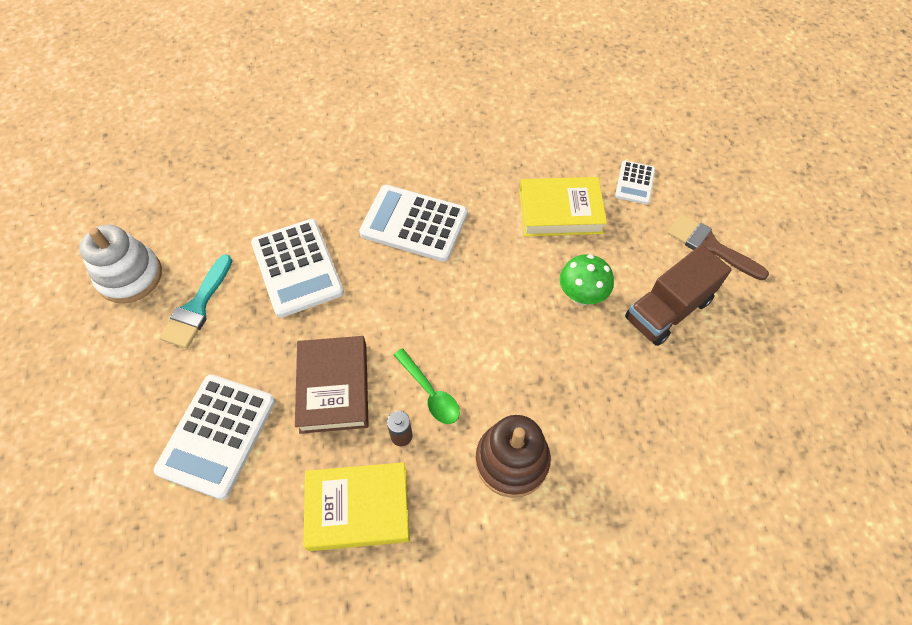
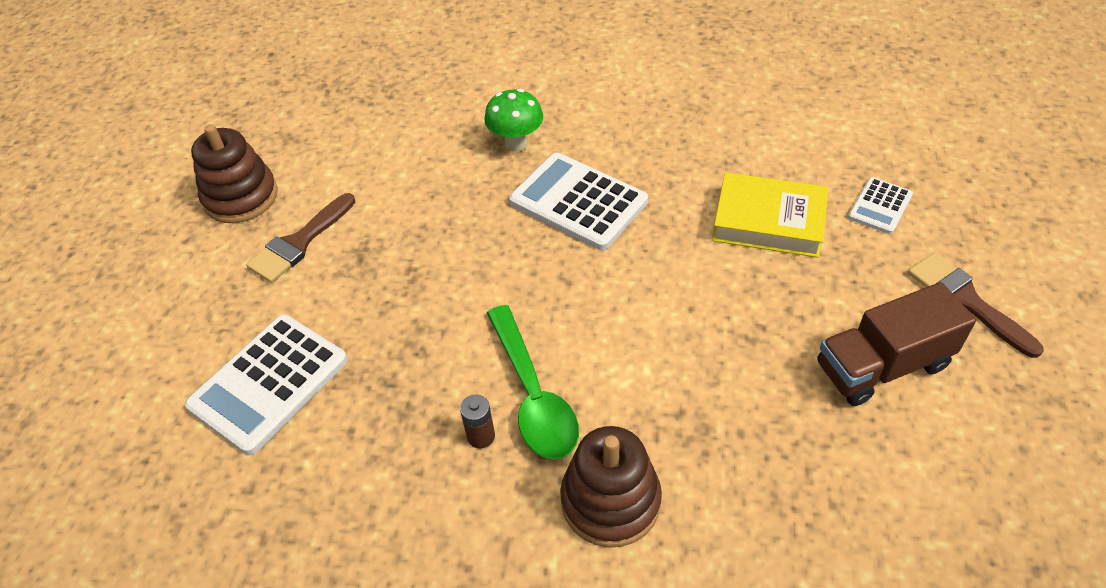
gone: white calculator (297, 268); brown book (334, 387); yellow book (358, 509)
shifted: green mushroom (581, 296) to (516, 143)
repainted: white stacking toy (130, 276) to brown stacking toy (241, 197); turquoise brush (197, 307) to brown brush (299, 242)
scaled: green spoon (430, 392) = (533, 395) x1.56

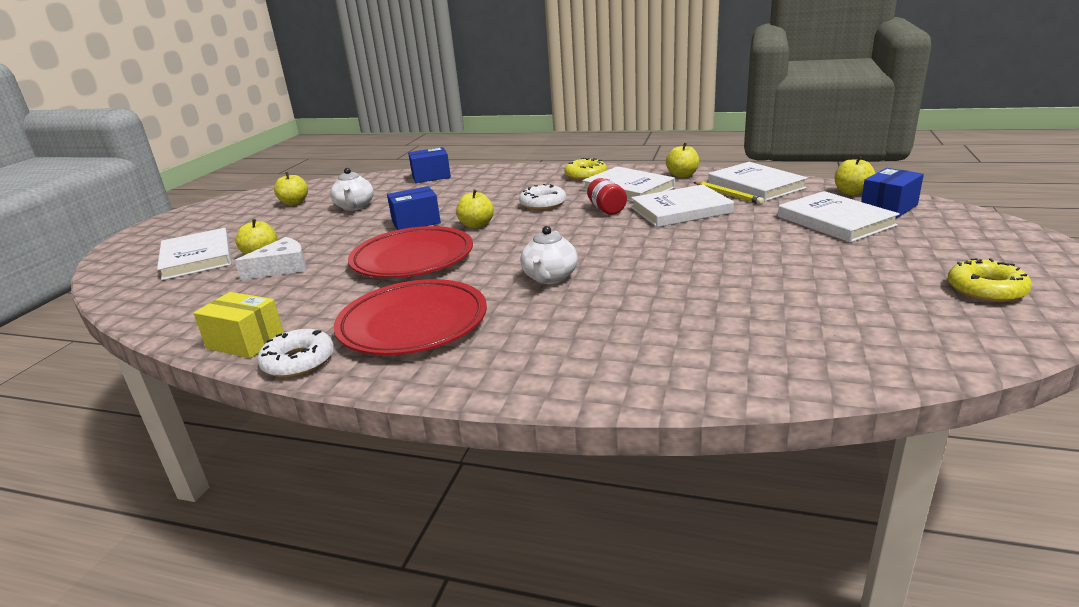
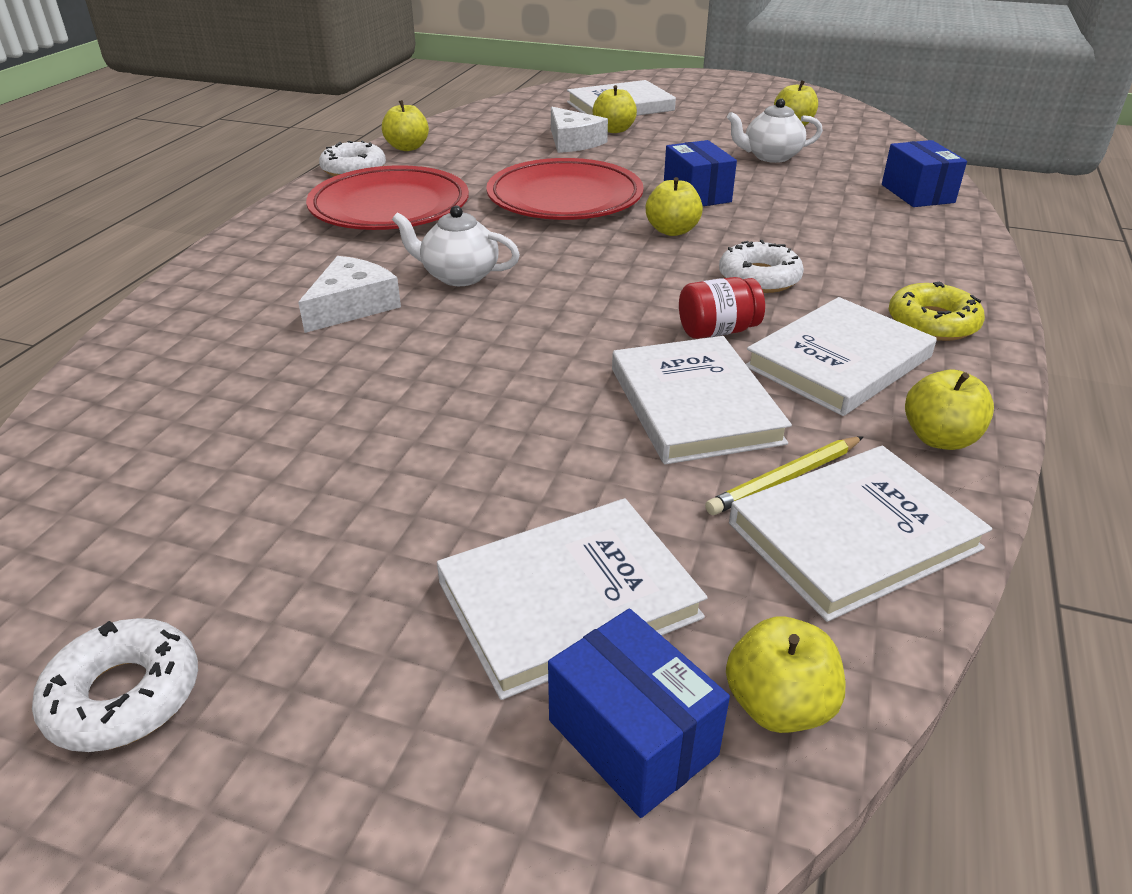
new: white cheese (352, 306)
swapped: yellow box (245, 342) to yellow apple (407, 147)
repainted: yellow donut (986, 289) to white donut (124, 696)

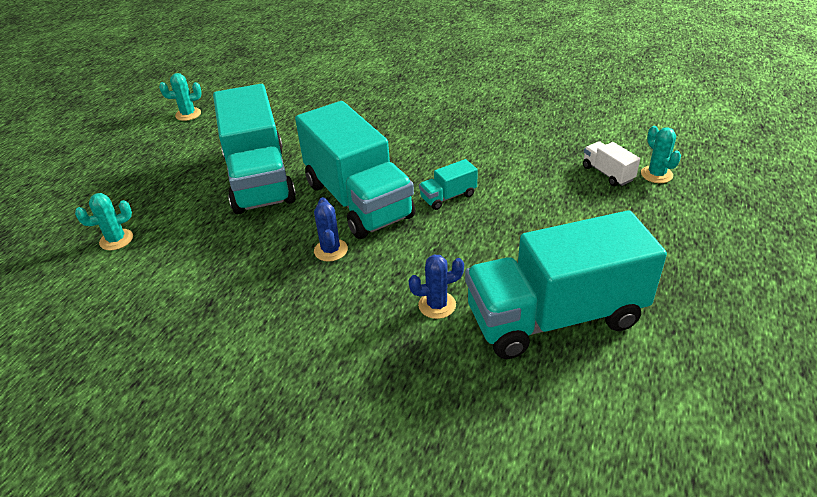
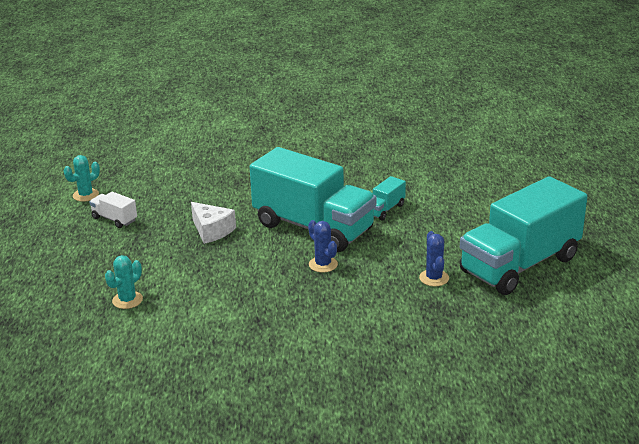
gone: turquoise cactus (656, 174)
shifted: white truck (607, 173) to (114, 219)
swapped: turquoise truck (259, 179) to white cheese (211, 231)
rotated: blue cactus (437, 305) = (434, 278) 60 degrees counterclockwise

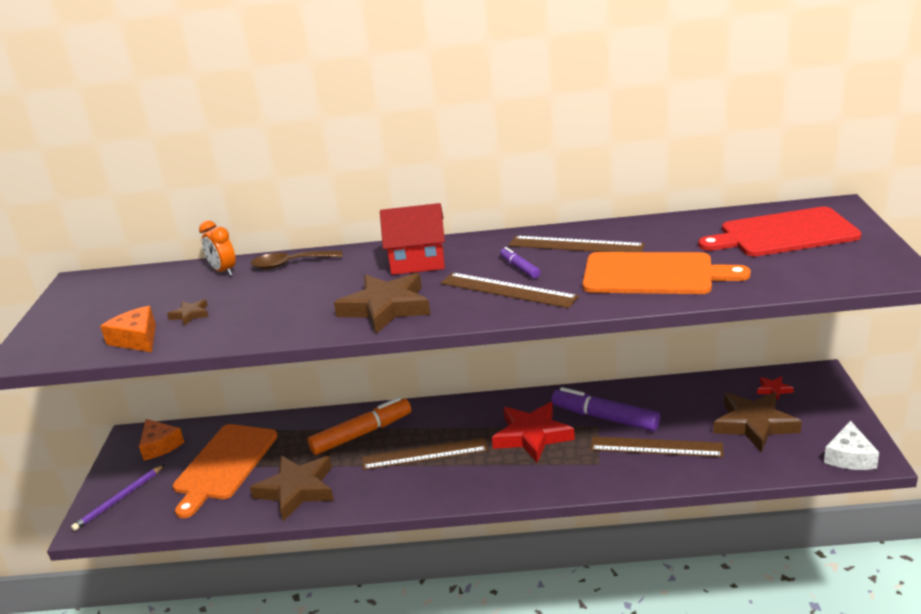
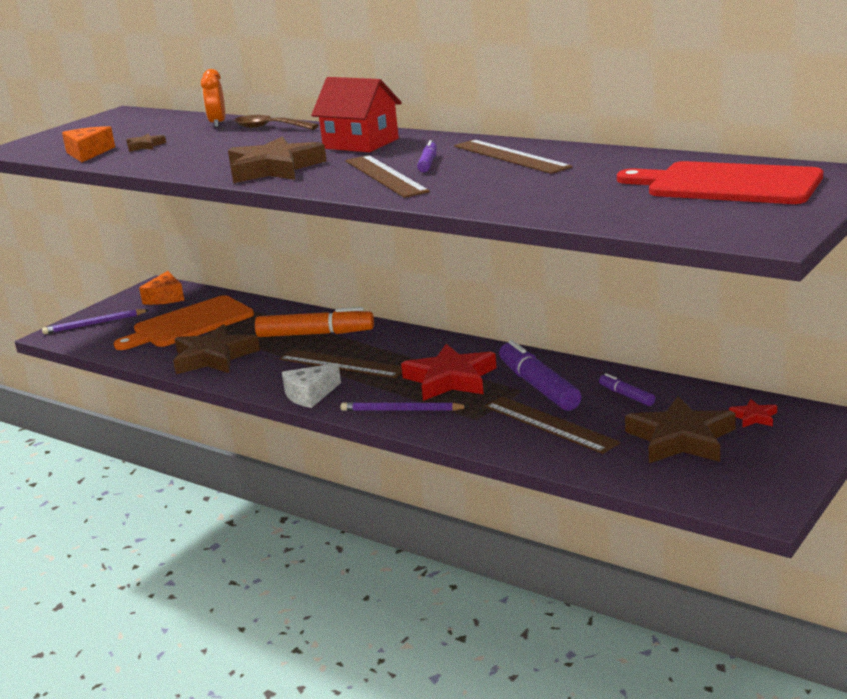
gone: orange cutting board (654, 274)
new: purple pencil (401, 410); purple marker (626, 395)
shifted: white cheese (849, 457) to (310, 394)

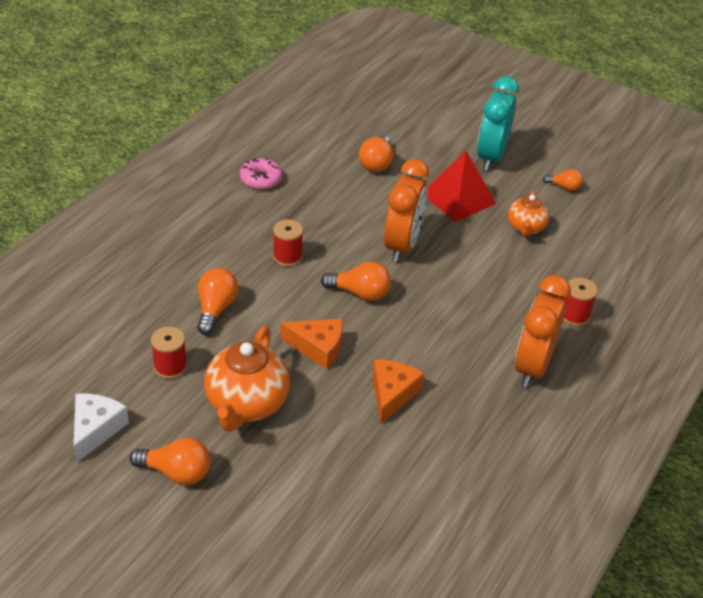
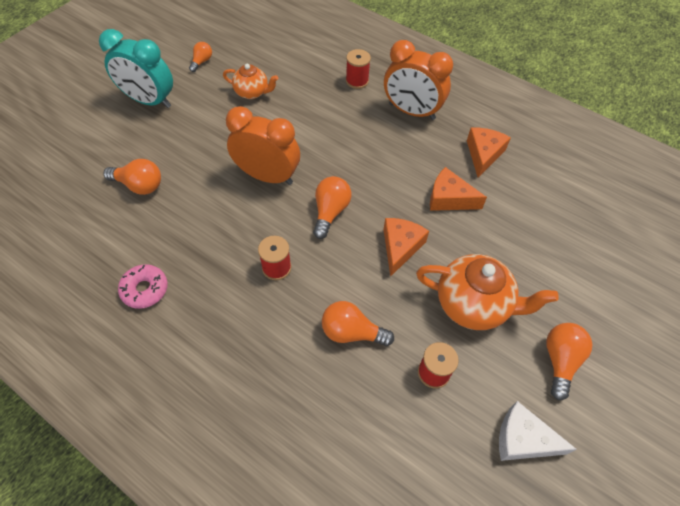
gone: red pyramid (458, 198)
new: orange cheese (483, 154)

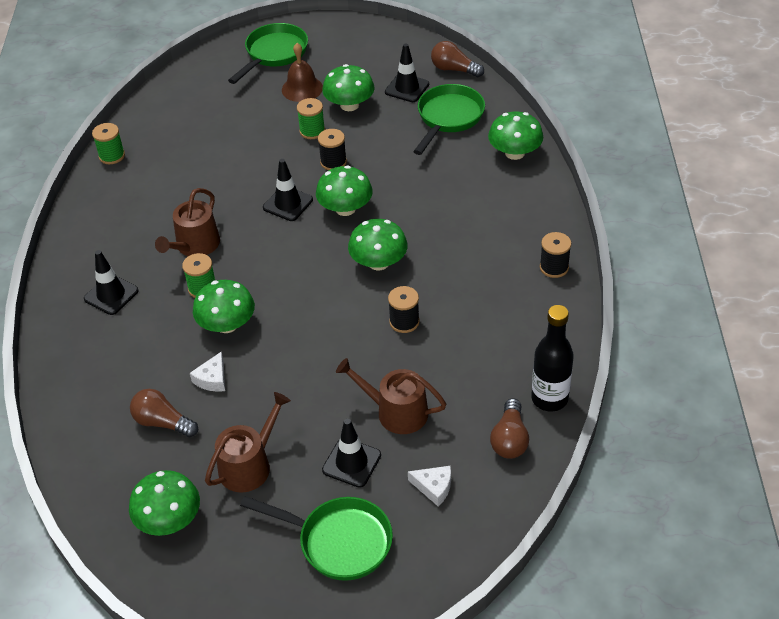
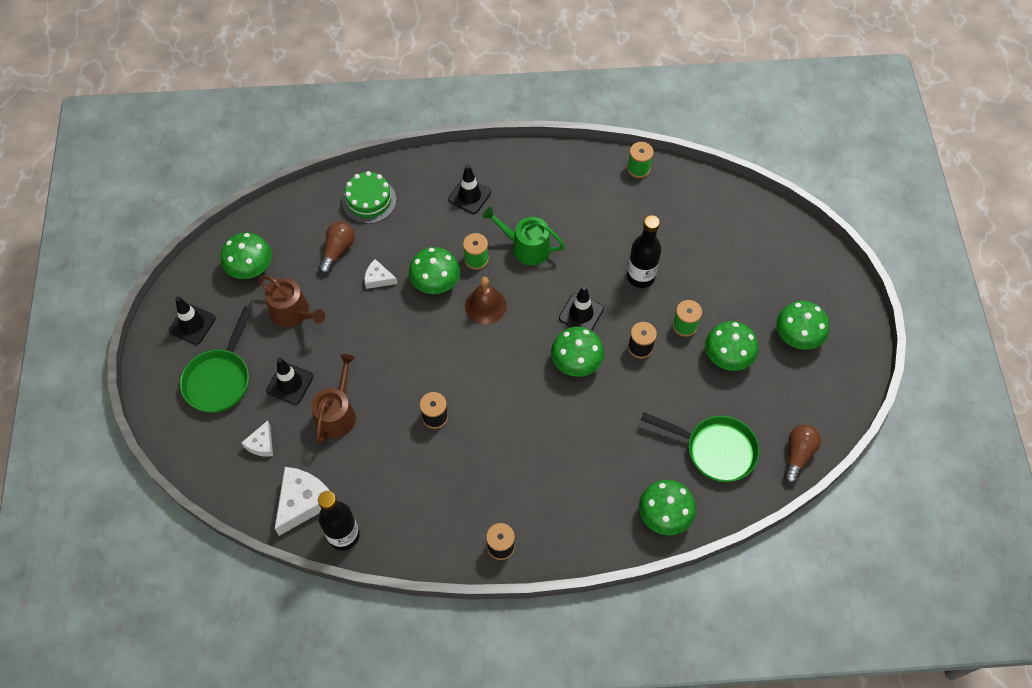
gone: green pan (274, 54)
new: green cake (369, 200); black bottle (640, 277)
shifted: black traffic cone (407, 88) to (192, 324); brown bell (302, 88) to (485, 305); green mushroom (378, 262) to (797, 335)
swapped: brown light bulb (509, 439) to white cheese (303, 502)
repainted: brown watering can (195, 246) to green watering can (526, 247)

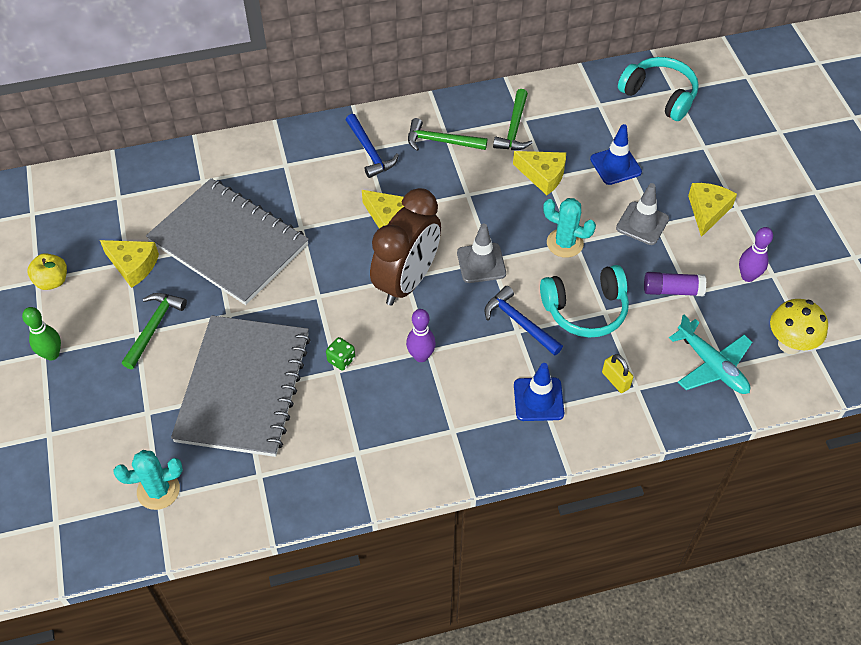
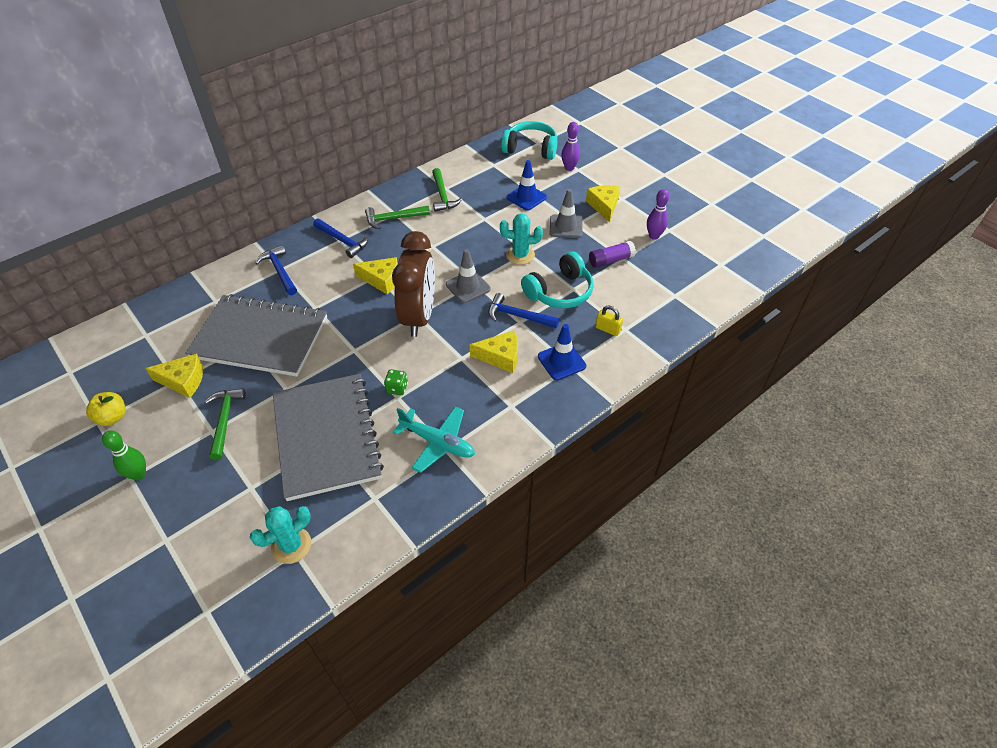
gone: yellow mushroom (789, 344)
new: blue hammer (280, 271)
shifted: turquoise plane (712, 366) to (438, 442); yellow cheese (543, 175) to (500, 357); purple bowling pin (421, 356) to (569, 168)

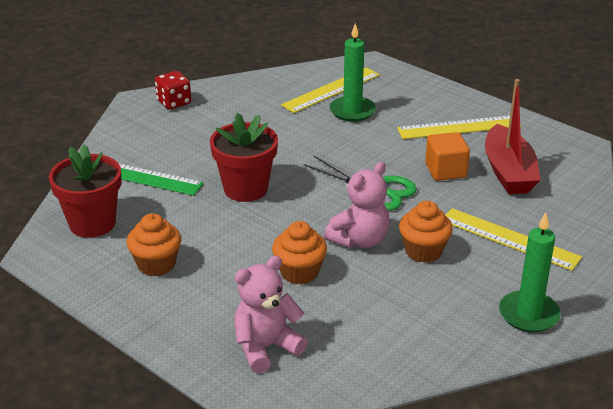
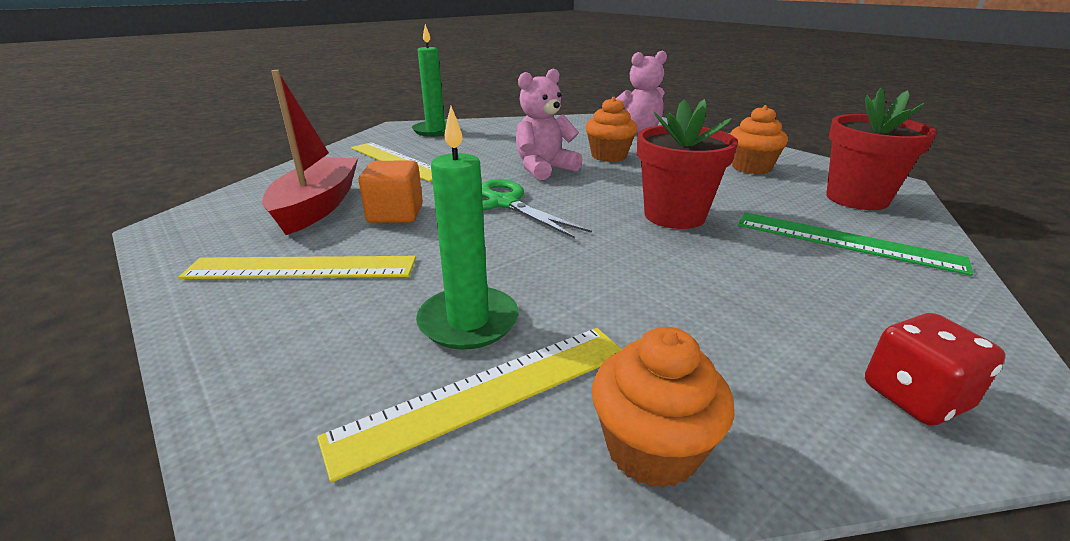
shifted: orange cupcake (423, 251) to (652, 449)

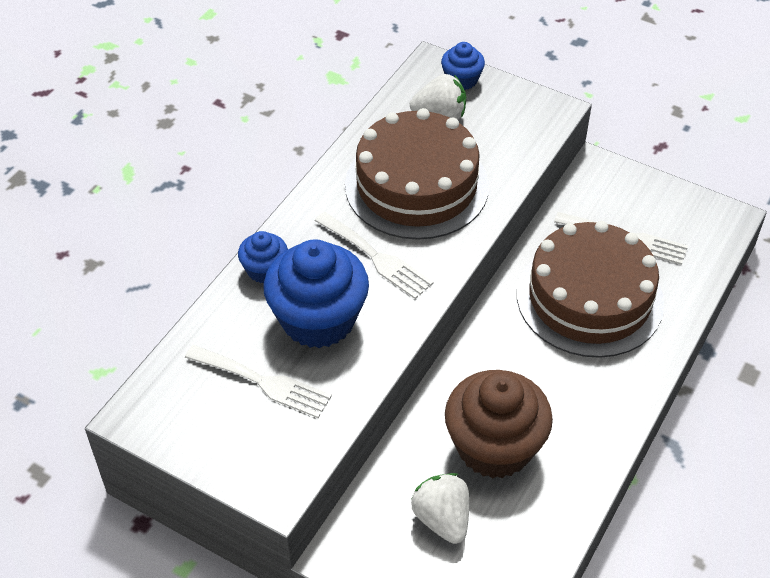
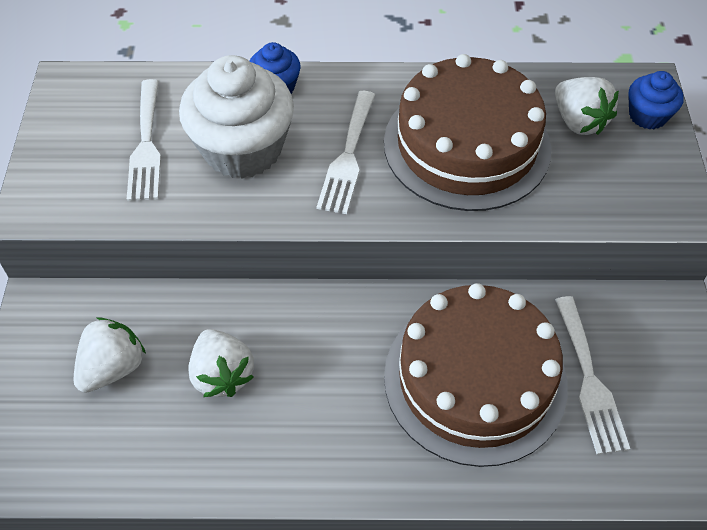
swapped: brown cupcake (494, 446) to white strawberry (222, 375)
repainted: blue cupcake (318, 319) to white cupcake (243, 149)

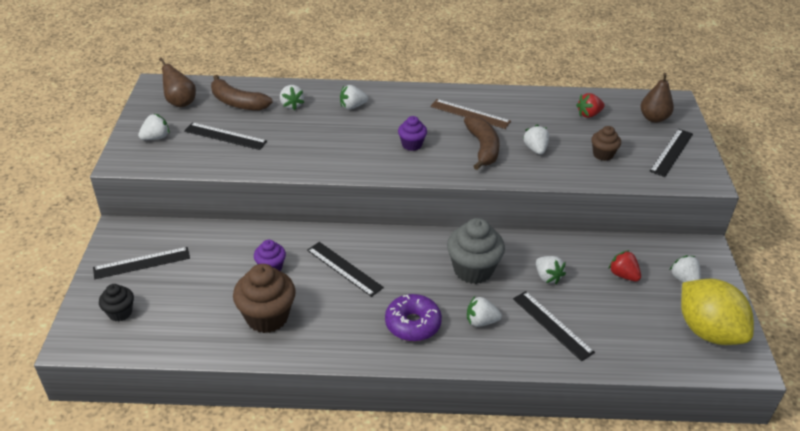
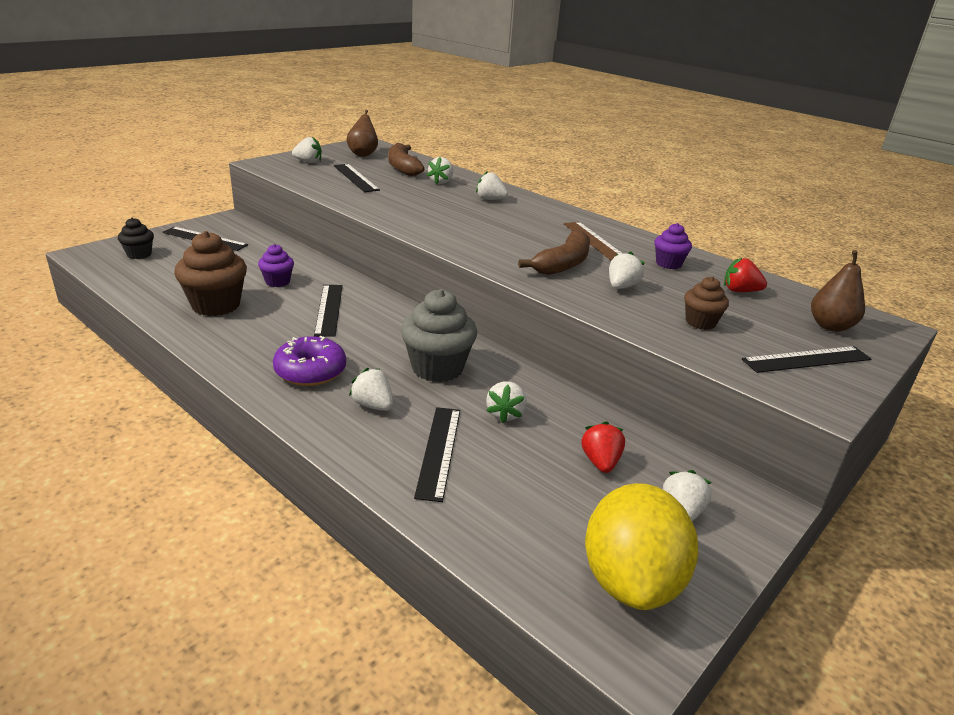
shifted: purple cupcake (412, 145) to (668, 264)

